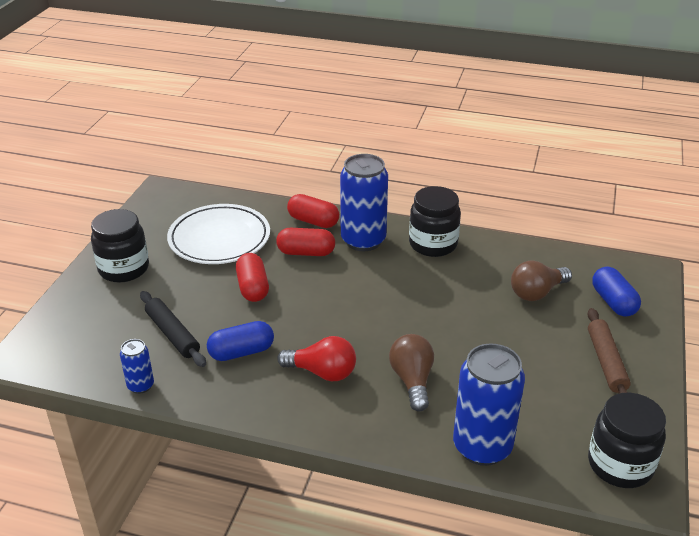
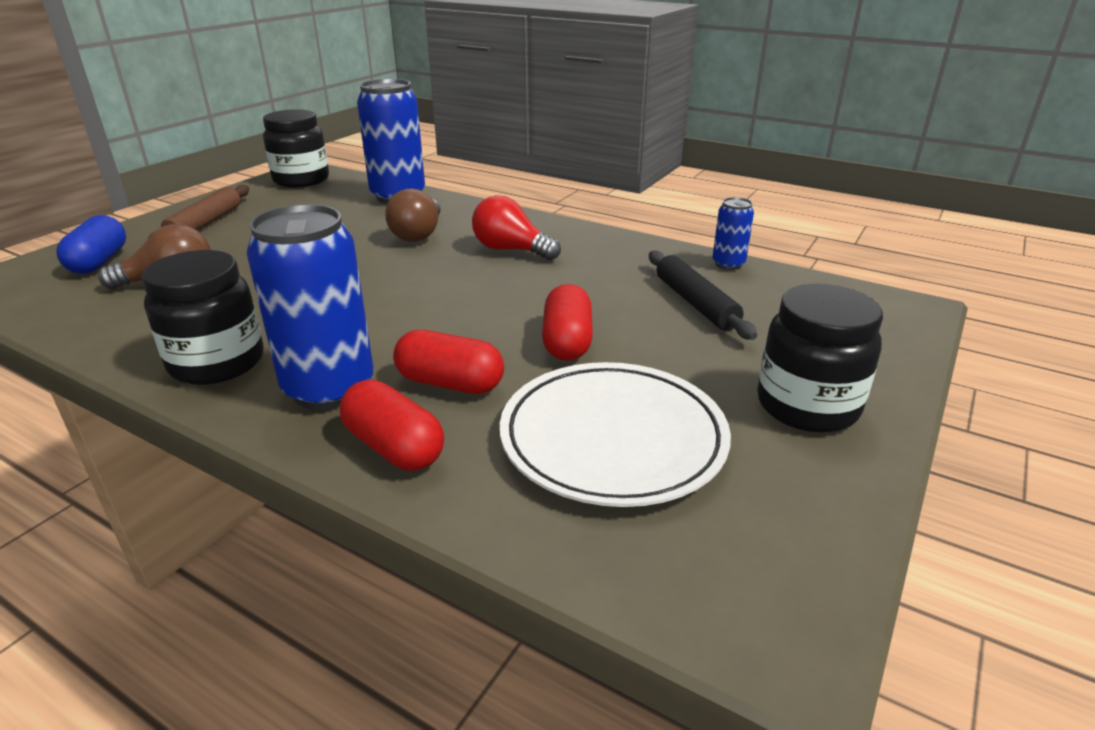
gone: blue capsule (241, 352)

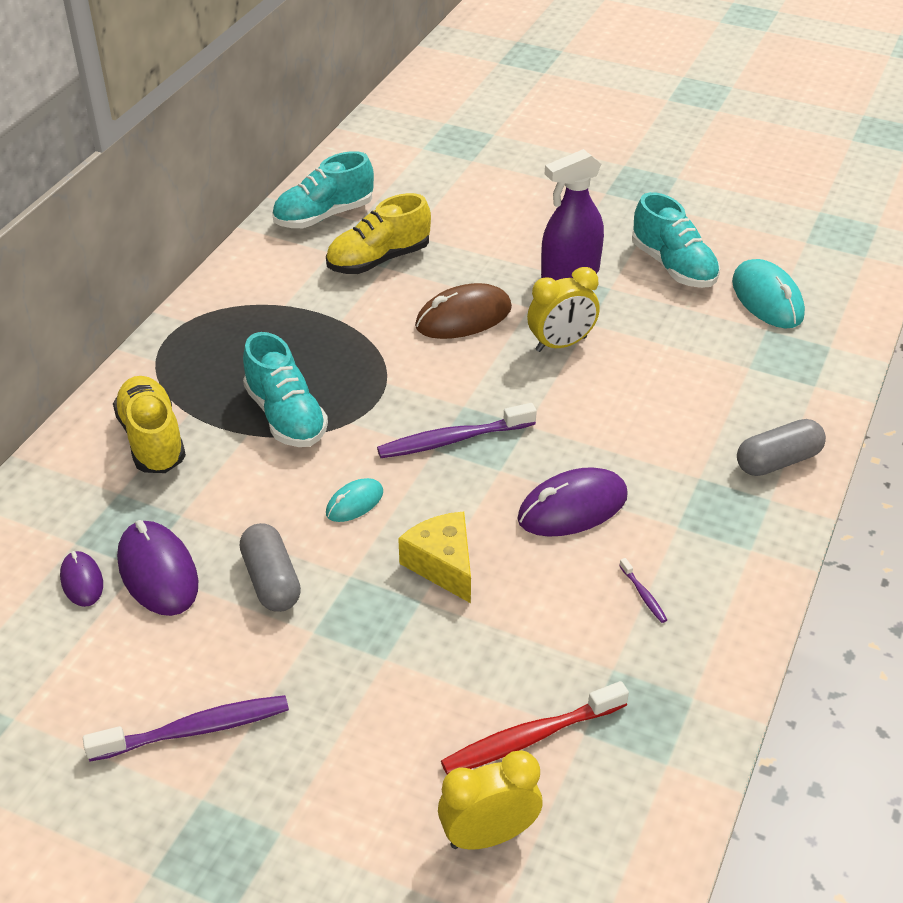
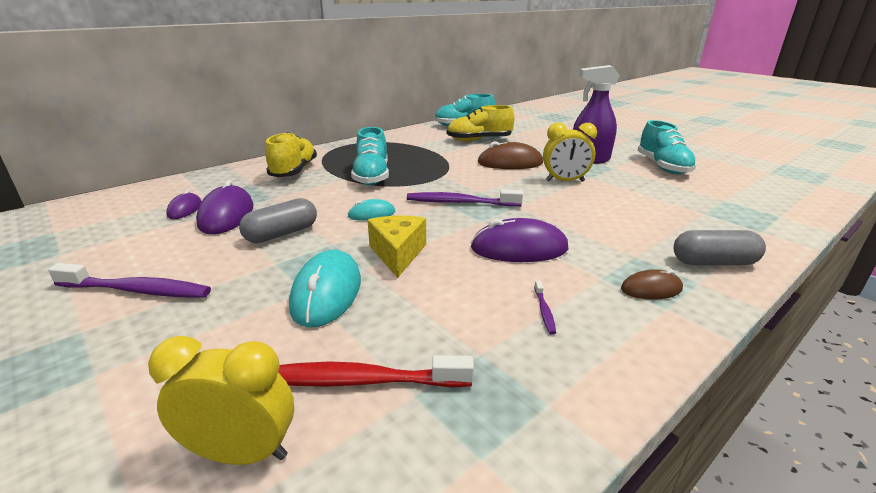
new: brown mouse (651, 289)
shifted: turquoise mouse (767, 299) to (327, 293)
rotated: grey capsule (271, 580) = (282, 234) 45 degrees clockwise

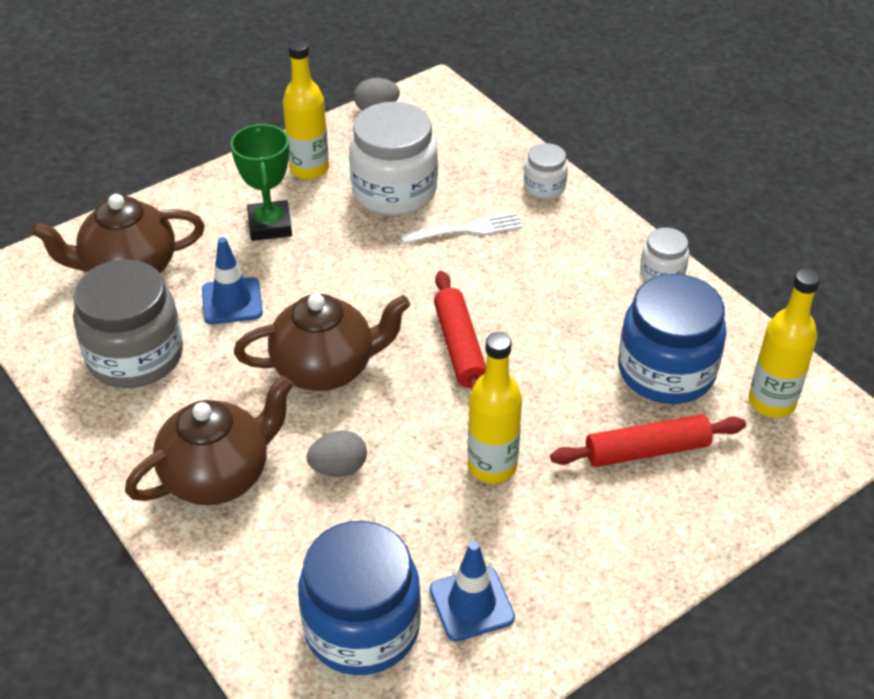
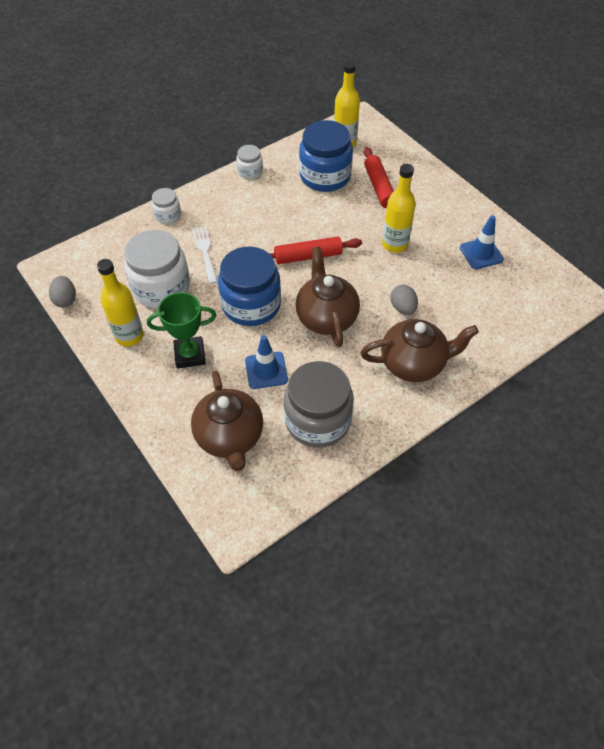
shifted: blue jar (362, 627) to (251, 305)
rotated: brown teapot (218, 475) = (414, 363) 120 degrees clockwise

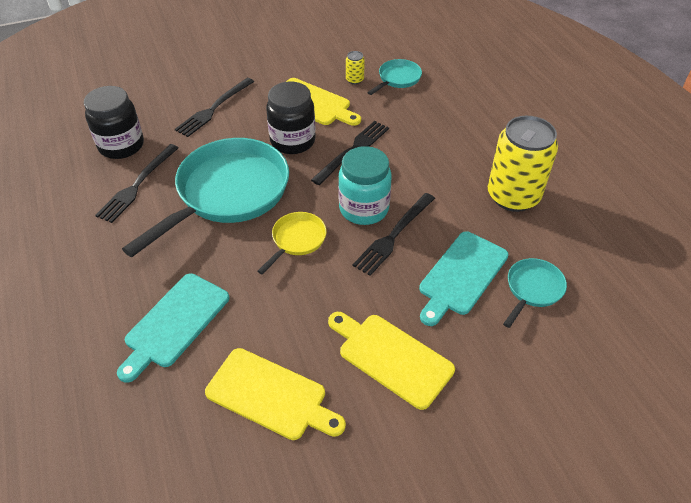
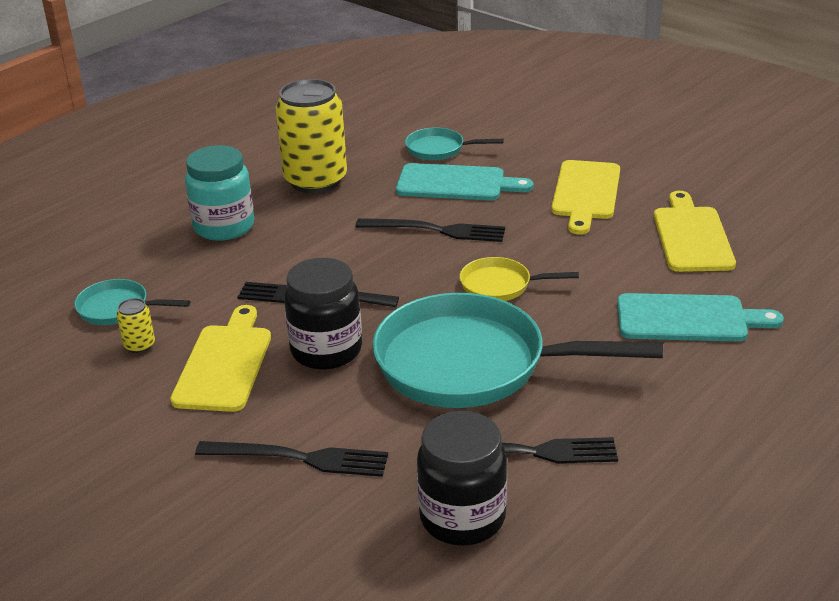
shifted: turquoise jar (364, 209) to (224, 227)

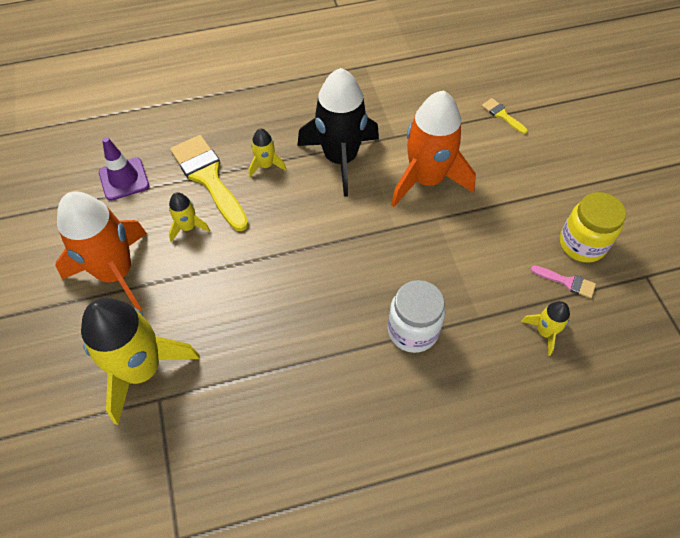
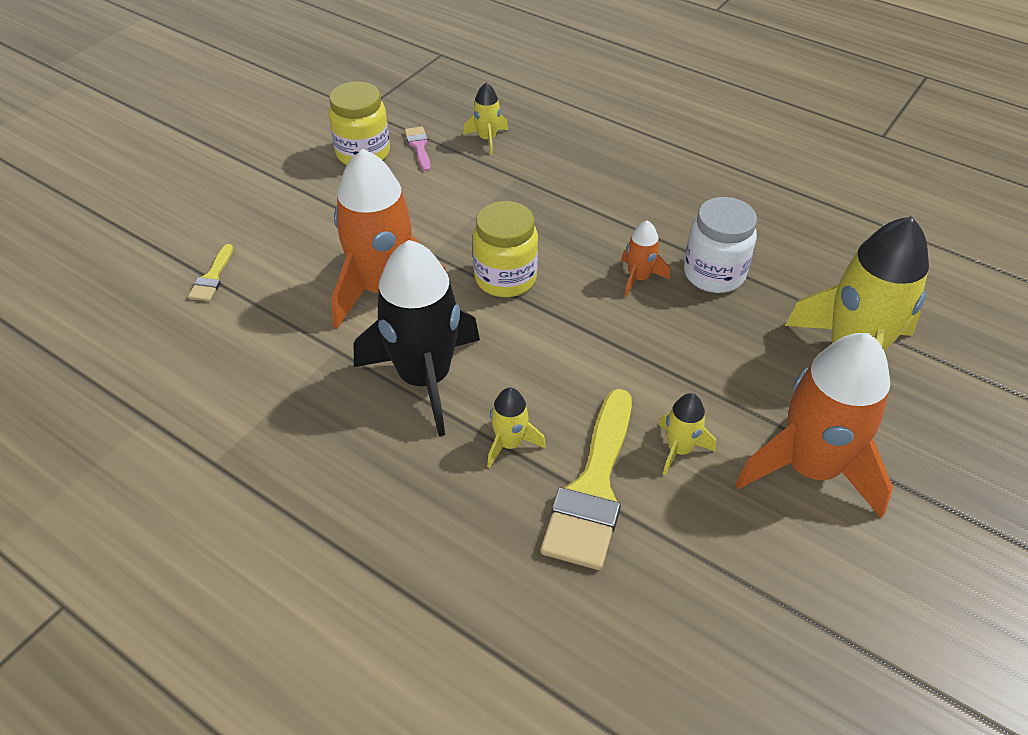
gone: purple traffic cone (124, 179)
new: yellow jar (505, 278); orange rocket (639, 278)
shifted: white jar (412, 330) to (714, 274)

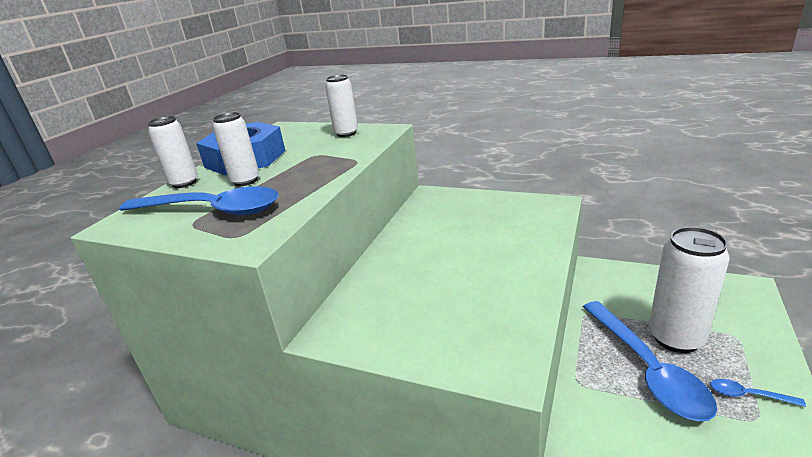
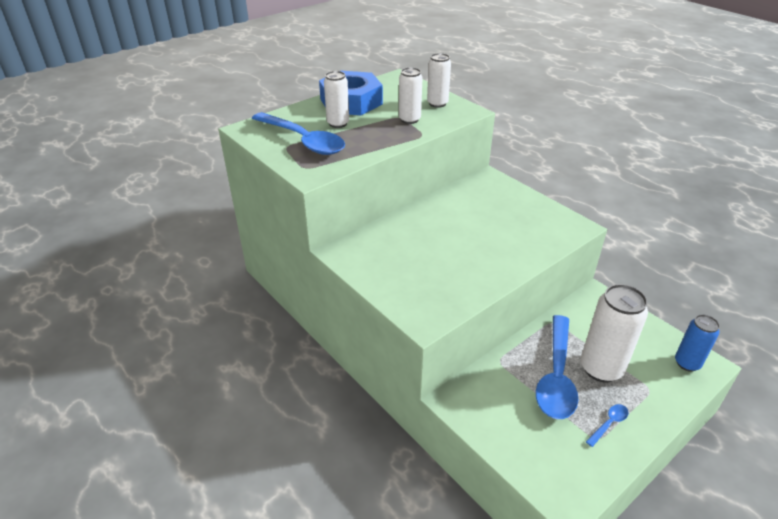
new: blue can (687, 363)
shifted: white can (184, 183) to (409, 119)
rotated: blue spoon (748, 395) = (609, 424) 90 degrees clockwise

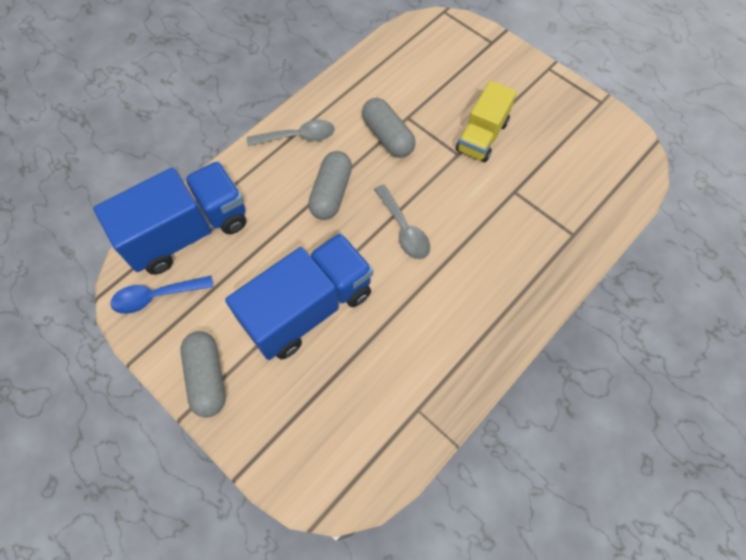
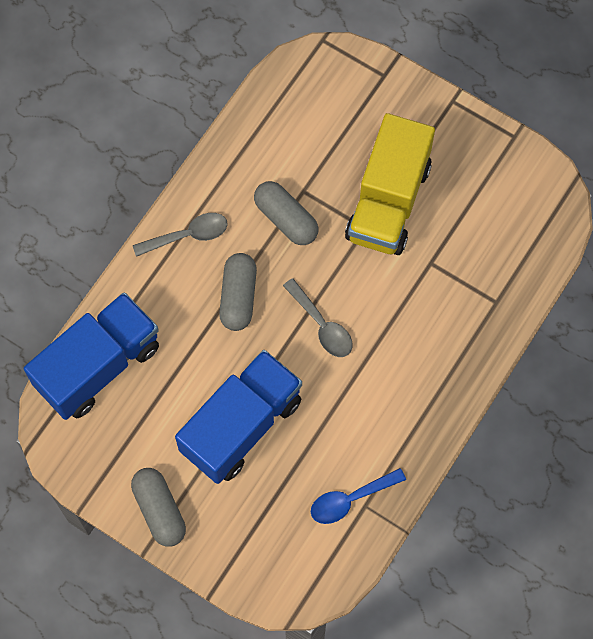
shifted: blue spoon (156, 296) to (350, 499)
scaled: yellow truck (482, 136) = (388, 202) x1.61

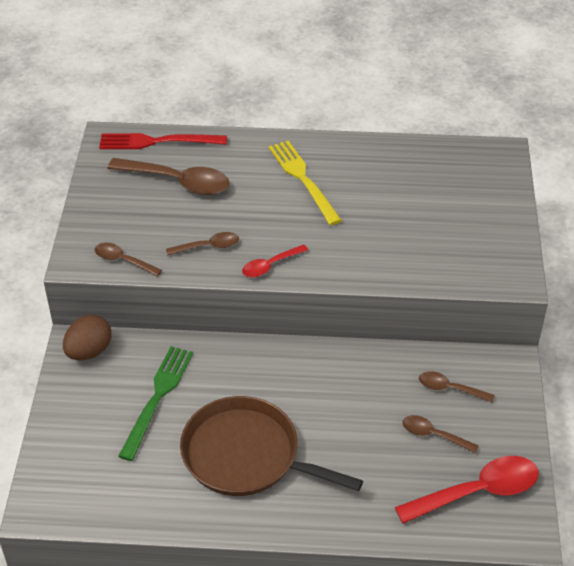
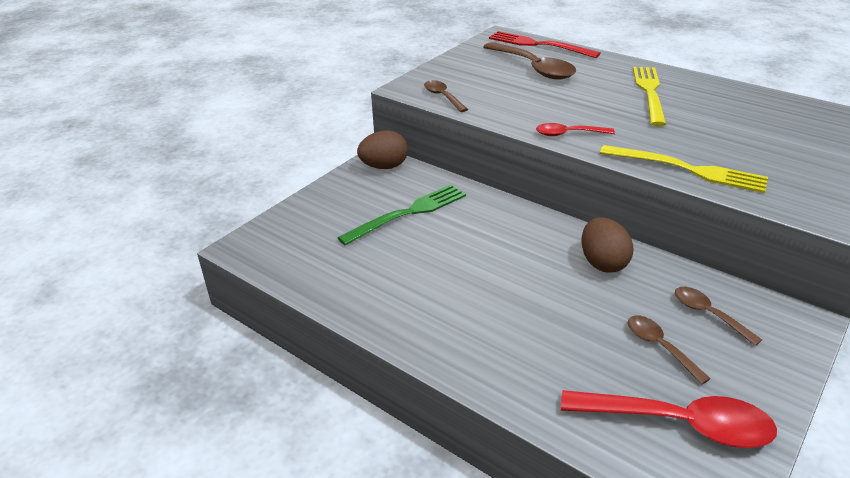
gone: brown spoon (208, 246); brown pan (246, 455)
new: brown egg (603, 263); yellow fork (688, 170)

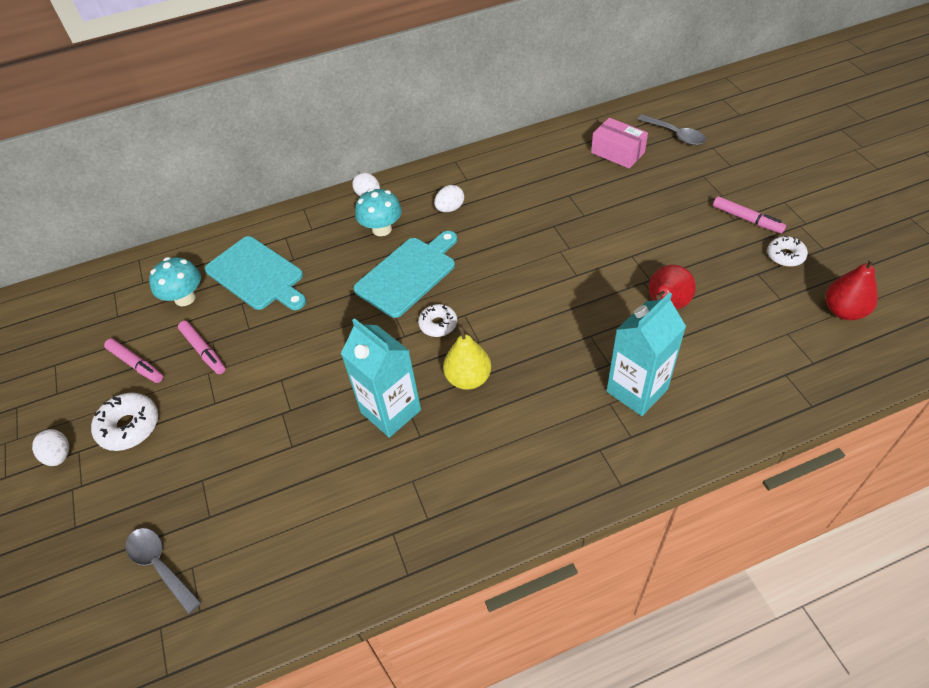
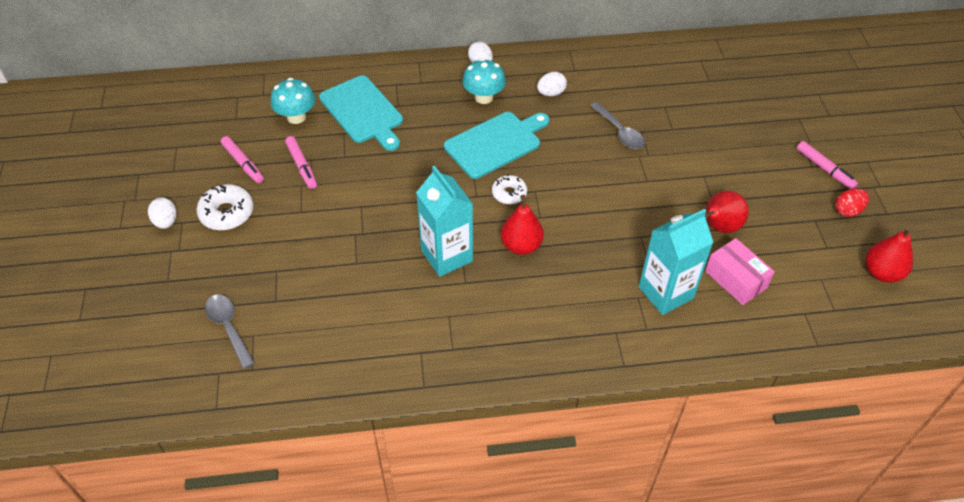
shifted: grey spoon (675, 135) to (619, 132); pink box (617, 152) to (735, 279)
swapped: white donut (785, 256) to red egg (847, 210)
repainted: yellow pear (468, 378) to red pear (521, 245)

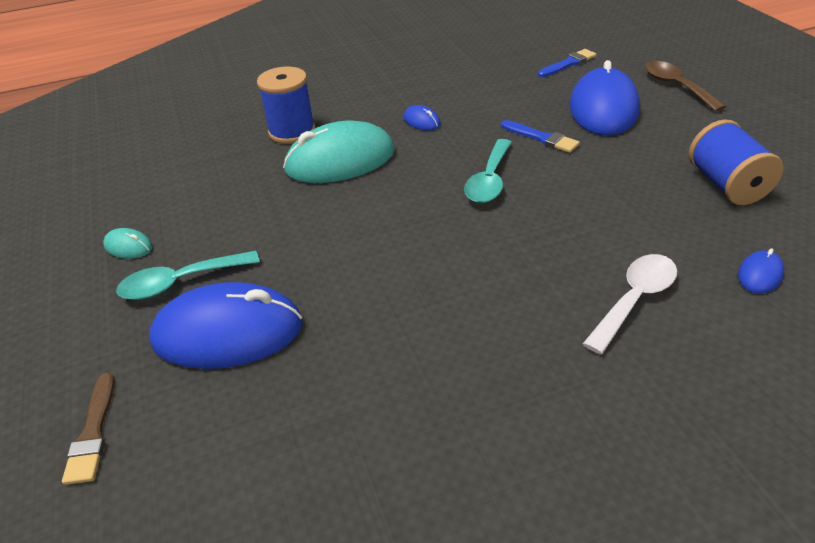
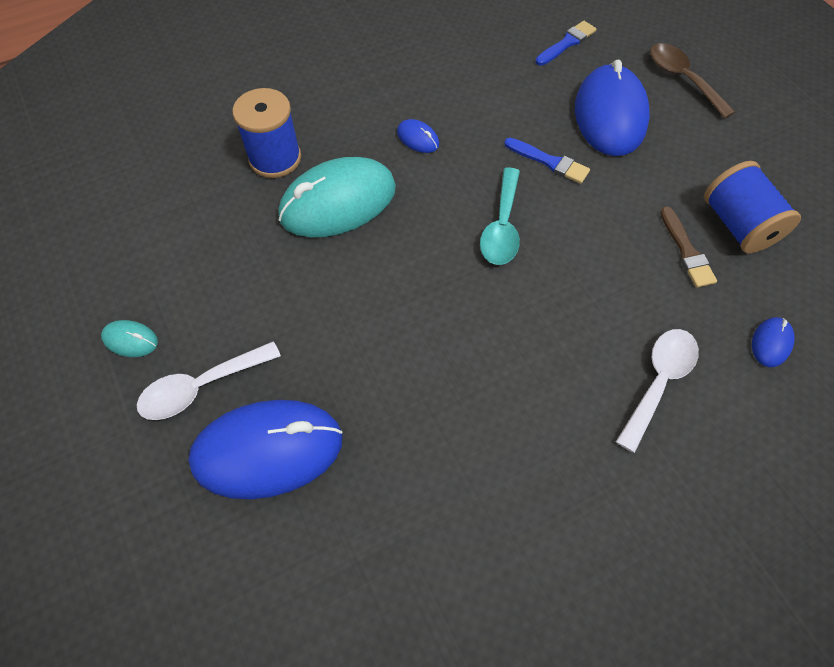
shifted: brown brush (93, 433) to (686, 251)
repainted: turquoise spoon (180, 282) to white spoon (201, 387)

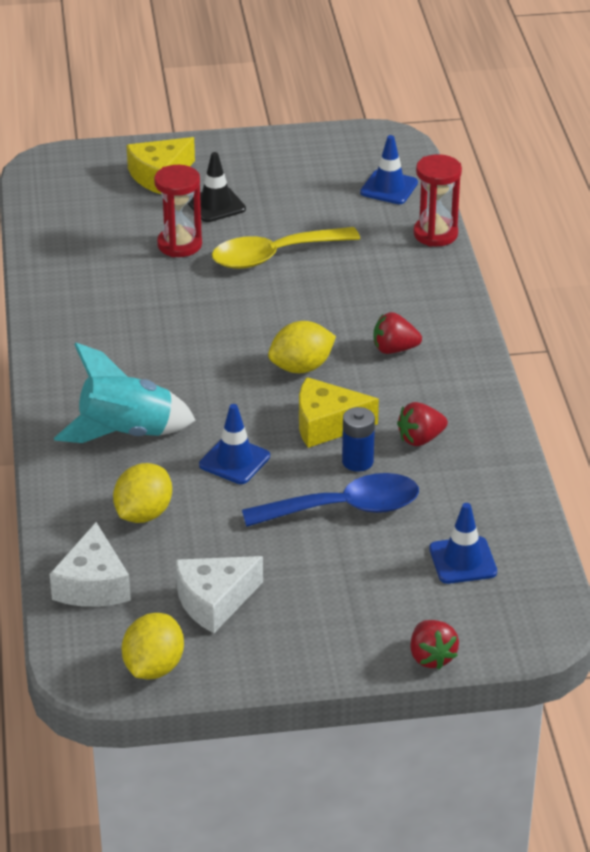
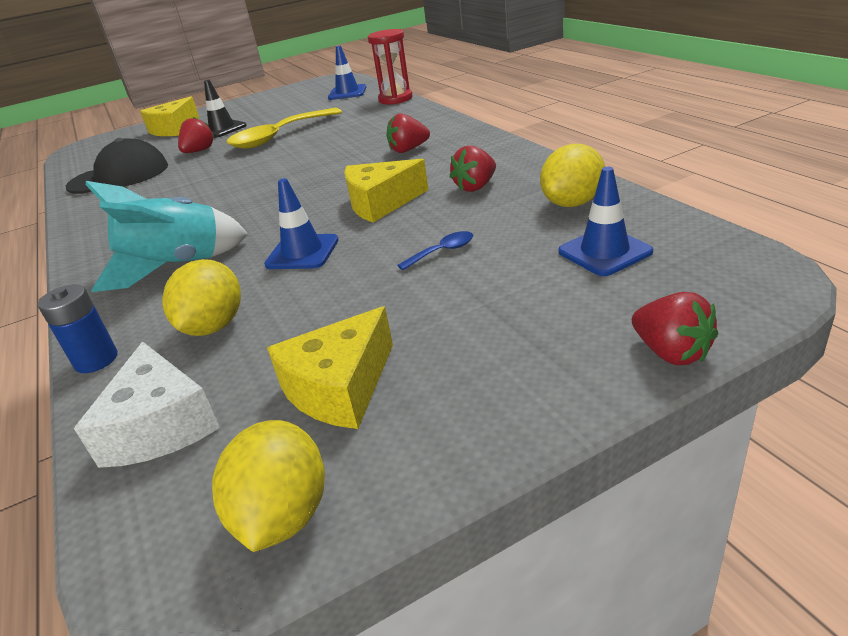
new: black cap (119, 176)
shifted: blue battery (357, 461) to (96, 360); yellow lemon (301, 367) to (572, 203)
swapped: red hourglass (179, 245) to red strawberry (199, 151)
repainted: white cheese (214, 601) to yellow cheese (340, 388)
scaled: blue spoon (345, 508) = (442, 251) x0.42

